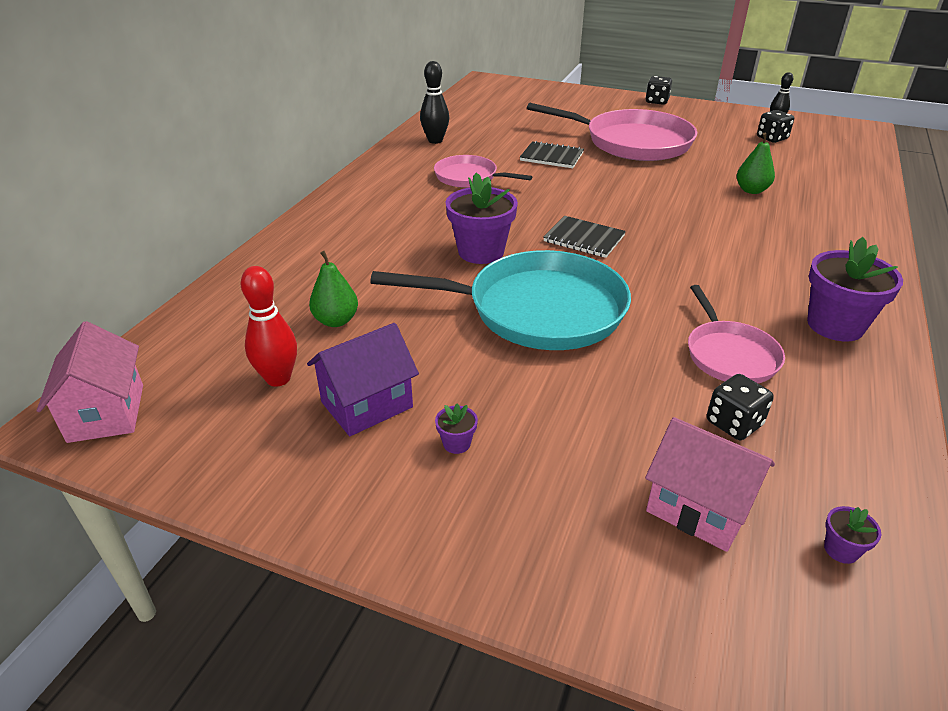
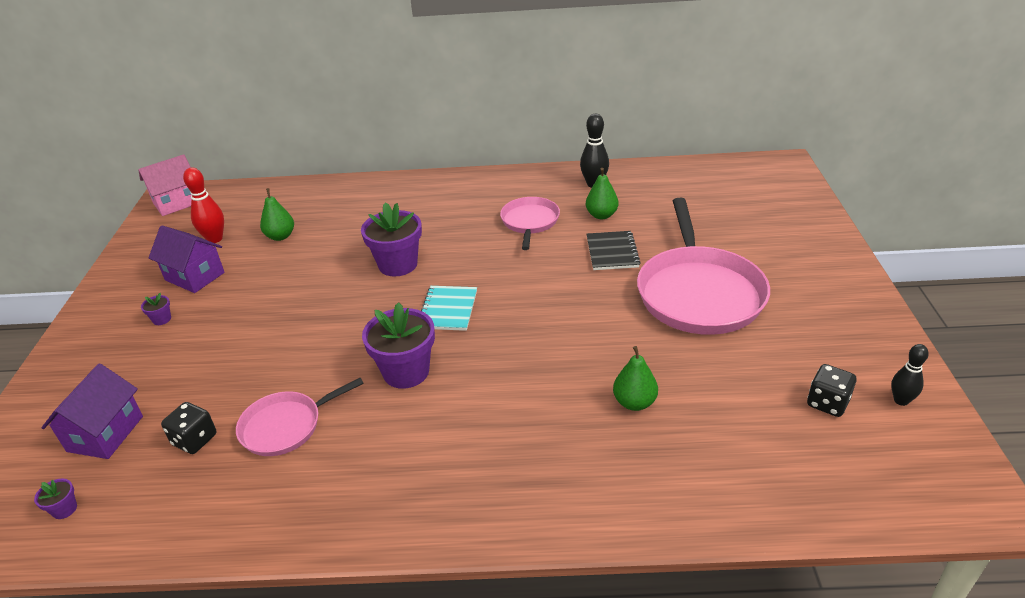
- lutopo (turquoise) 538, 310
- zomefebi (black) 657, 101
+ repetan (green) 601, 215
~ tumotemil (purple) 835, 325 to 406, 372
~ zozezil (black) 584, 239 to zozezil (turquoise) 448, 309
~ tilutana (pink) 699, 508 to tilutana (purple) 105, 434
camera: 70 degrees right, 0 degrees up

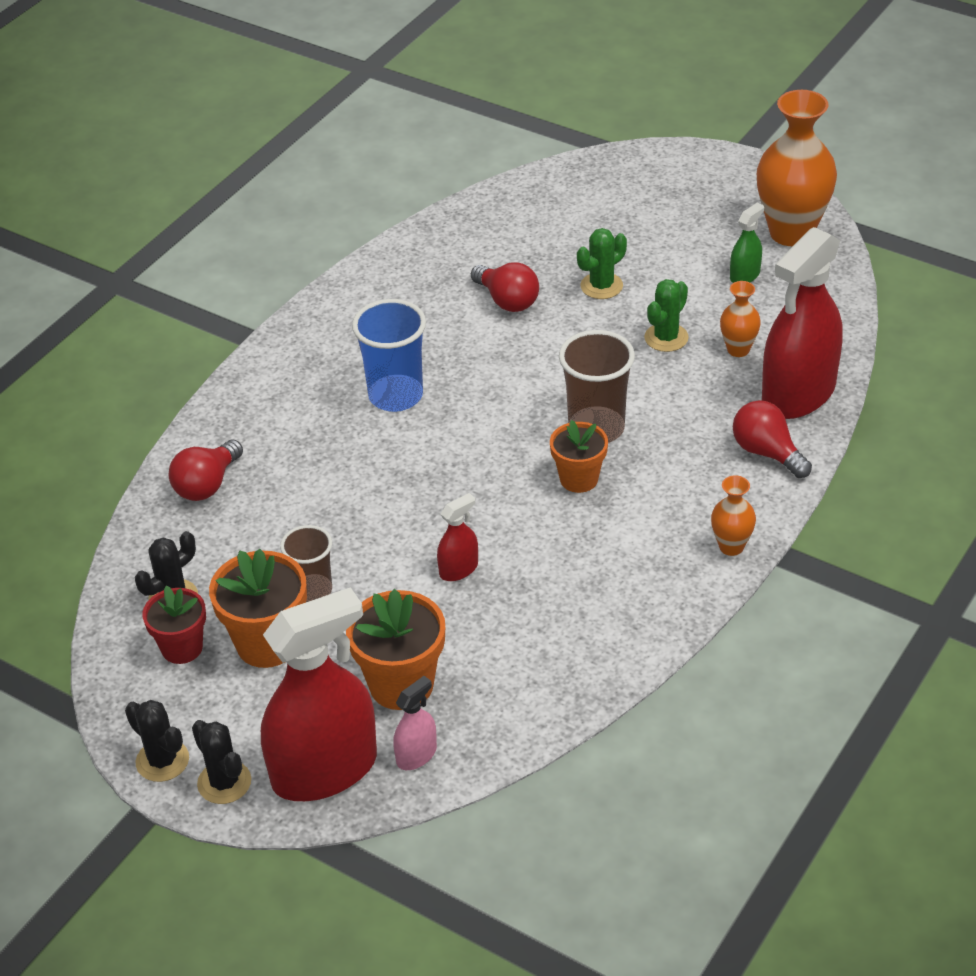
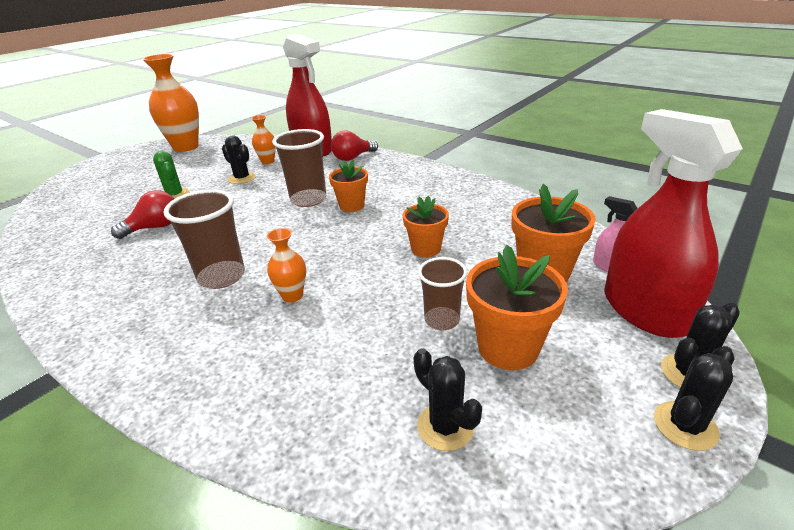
- tumotemil (red) 182, 648
- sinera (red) 207, 485
- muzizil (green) 745, 275
~ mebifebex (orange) 731, 546 to 292, 296
~ muzizil (red) 458, 569 to tumotemil (orange) 426, 249
~ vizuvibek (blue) 395, 396 to vizuvibek (brown) 222, 277
~ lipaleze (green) 666, 338 to lipaleze (black) 242, 178
camera: 85 degrees left, 10 degrees down

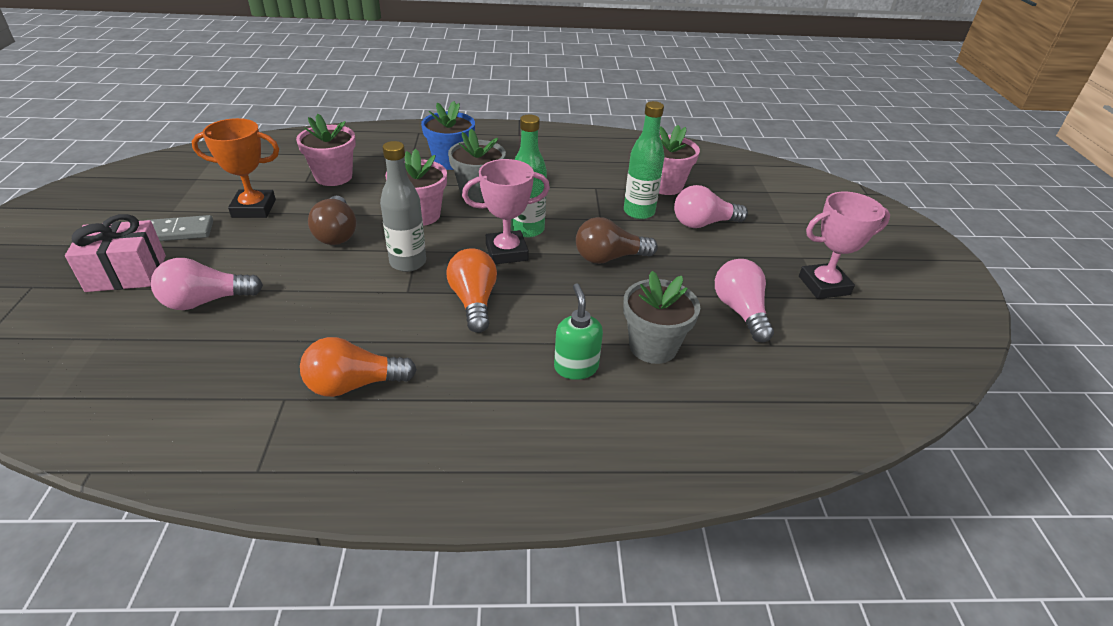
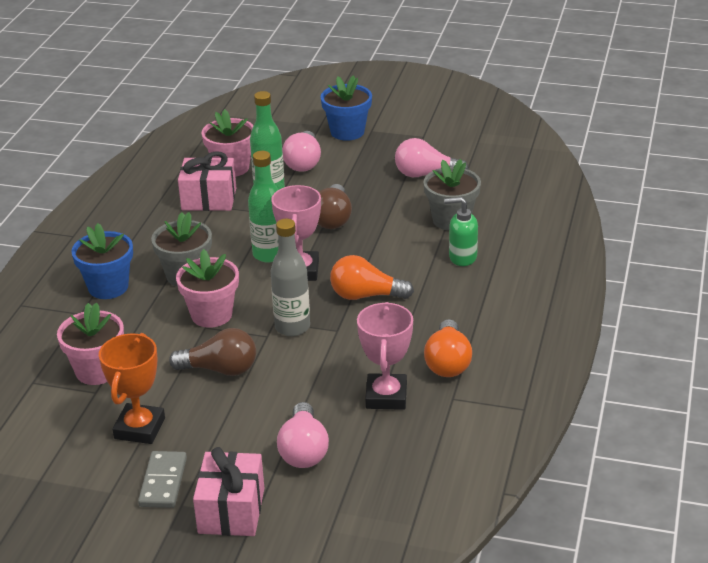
+ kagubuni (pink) 209, 199
+ tumotemil (blue) 347, 132
~ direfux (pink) 824, 285 to 386, 396
camera: 70 degrees left, 5 degrees down

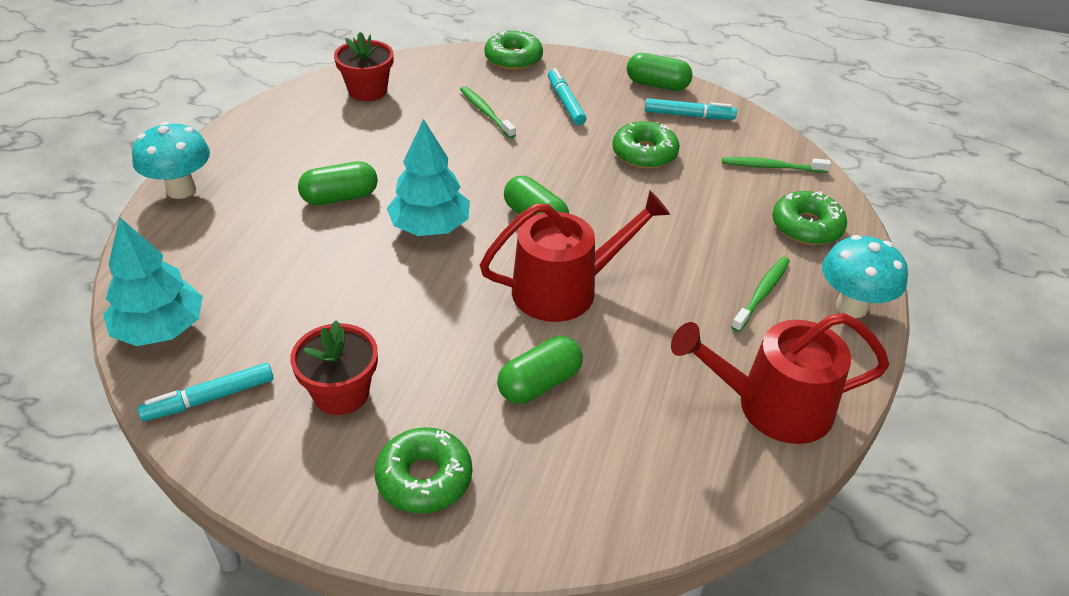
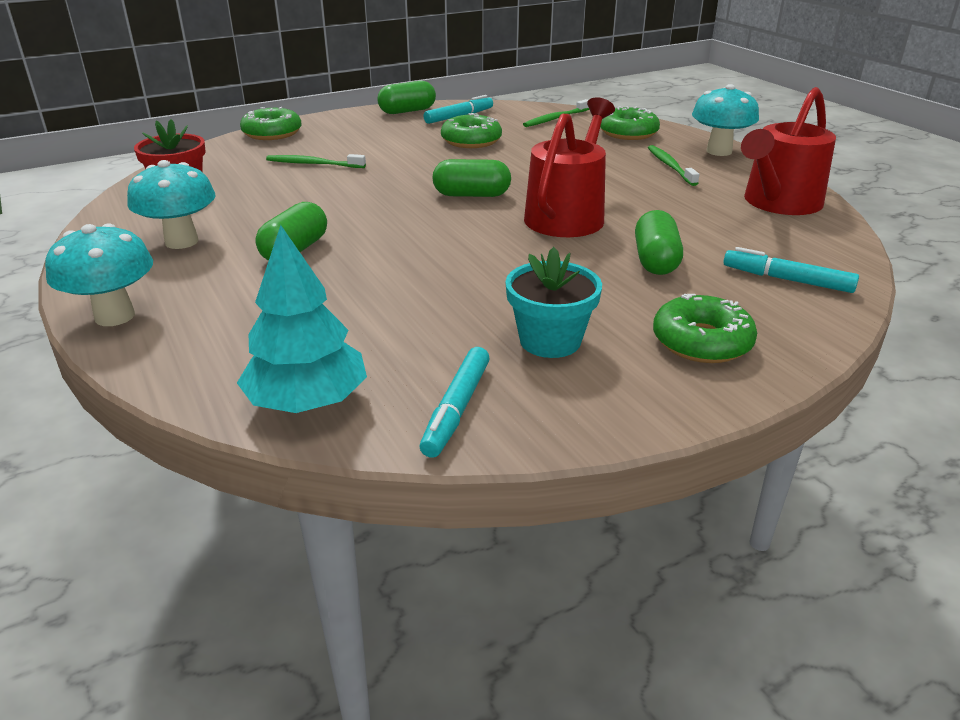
- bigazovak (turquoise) 430, 227
+ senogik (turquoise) 181, 241
~ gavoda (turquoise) 565, 102 to 787, 280
~ tumotemil (red) 341, 393 to tumotemil (turquoise) 550, 340
camera: 45 degrees left, 10 degrees down

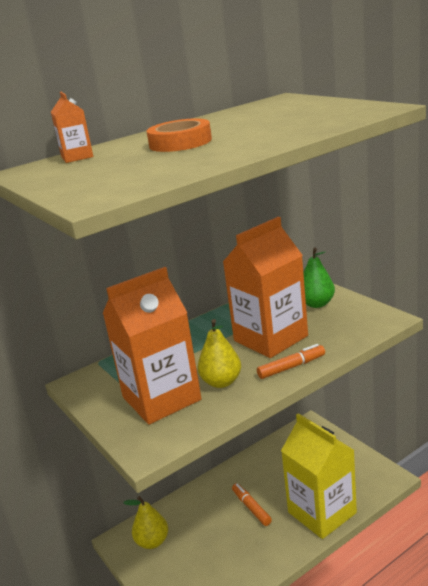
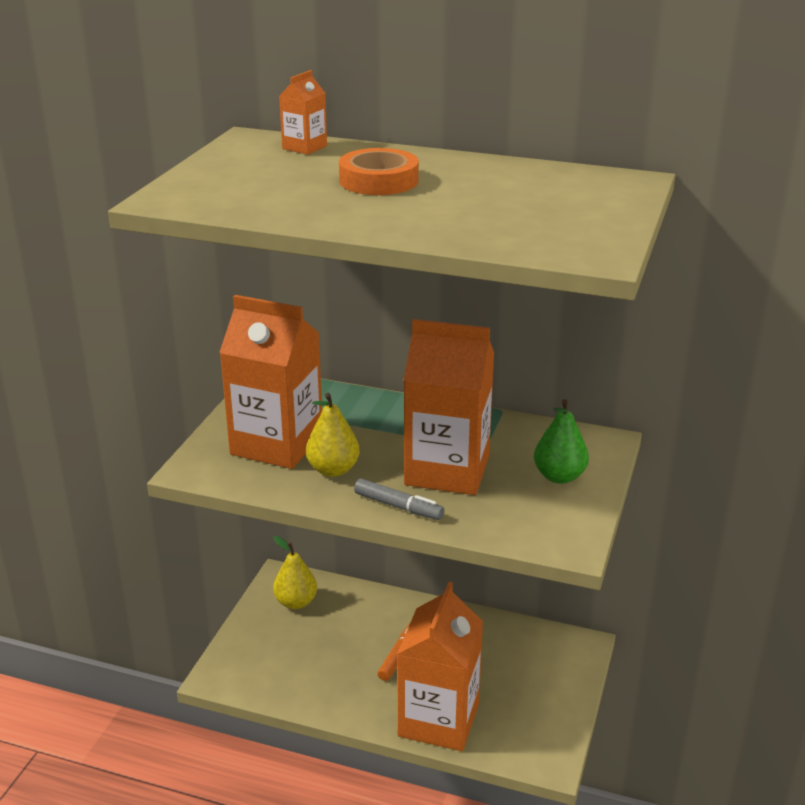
~ gavoda (orange) 291, 367 to gavoda (grey) 398, 506
~ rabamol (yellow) 322, 512 to rabamol (orange) 438, 719
camera: 50 degrees right, 5 degrees up

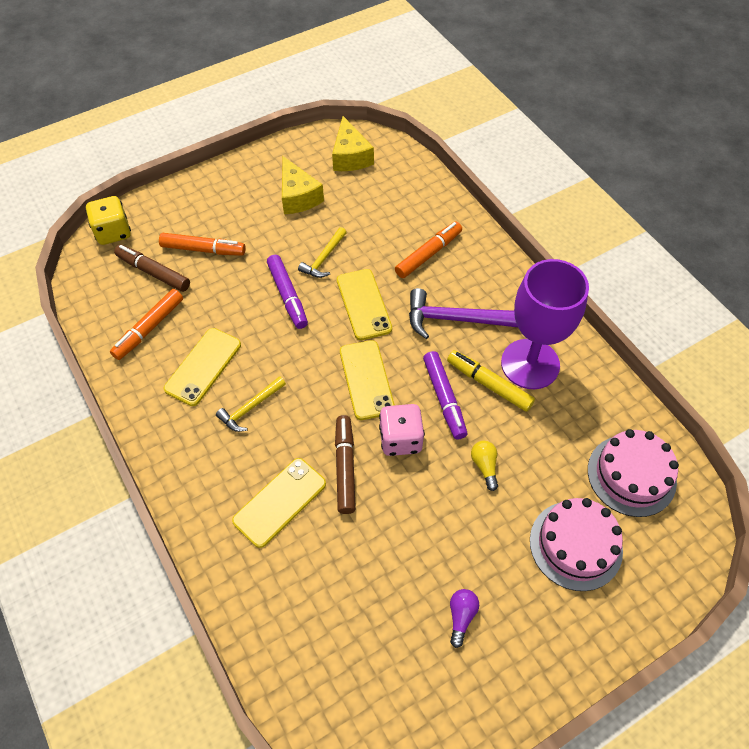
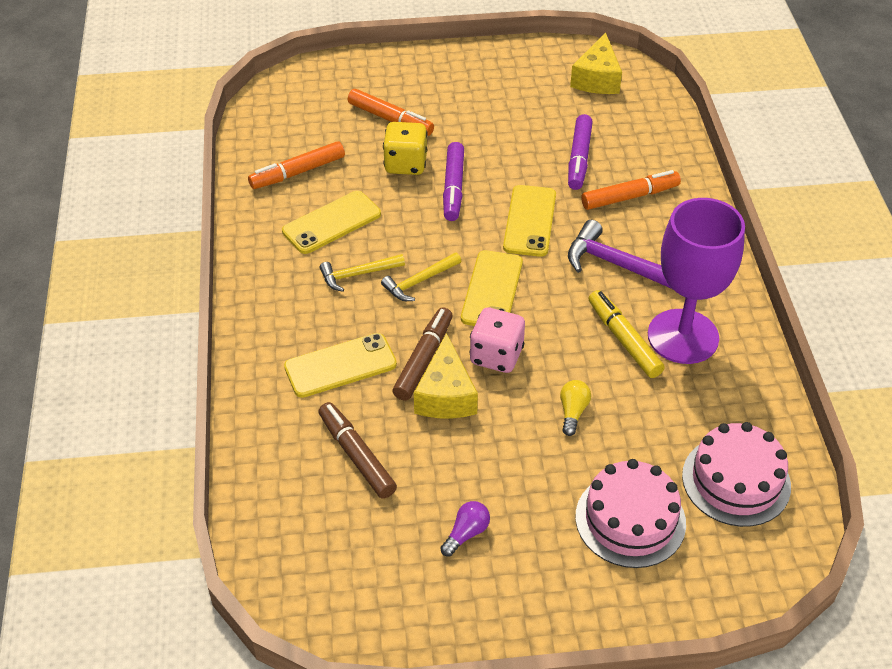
~ zomefebi (yellow) 113, 232 to 406, 164
~ gavoda (brown) 153, 272 to 356, 455
~ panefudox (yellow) 298, 196 to 445, 395
~ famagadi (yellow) 323, 258 to 419, 281
~ gavoda (purple) 444, 398 to 579, 158
camera: 25 degrees right, 10 degrees down

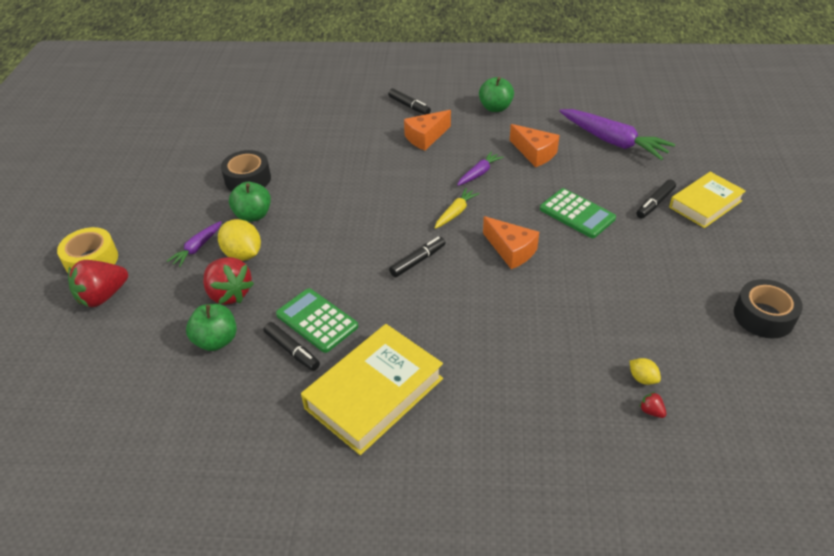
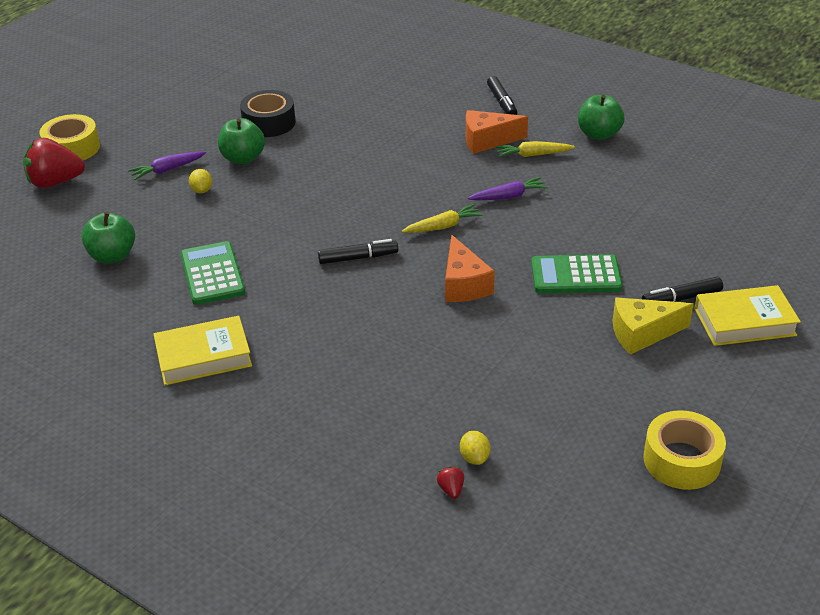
- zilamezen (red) 229, 294
- gavoda (black) 292, 350
- panefudox (orange) 534, 153
- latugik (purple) 613, 141
+ latugik (yellow) 533, 155
+ panefudox (yellow) 642, 333
~ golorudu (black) 763, 316 to golorudu (yellow) 681, 460
~ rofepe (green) 577, 214 = 576, 275 105 degrees clockwise
~ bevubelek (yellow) 243, 254 = 202, 190 x0.52
~ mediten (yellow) 374, 393 = 203, 356 x0.66
camera: 30 degrees right, 5 degrees down

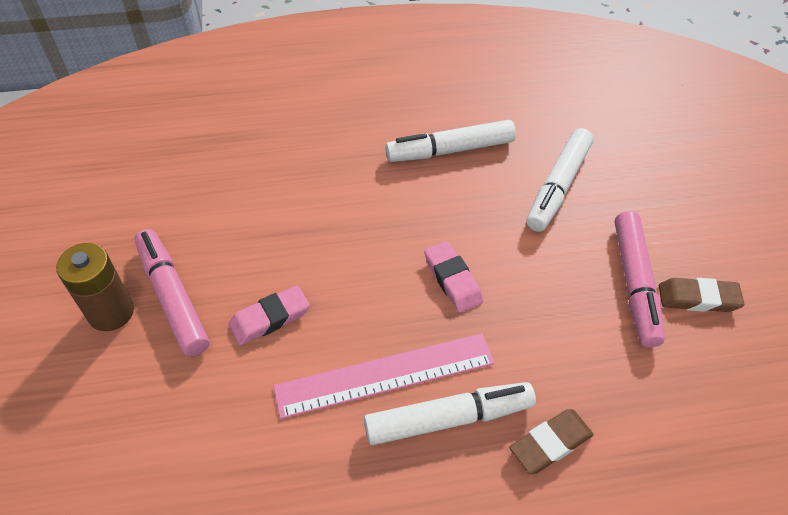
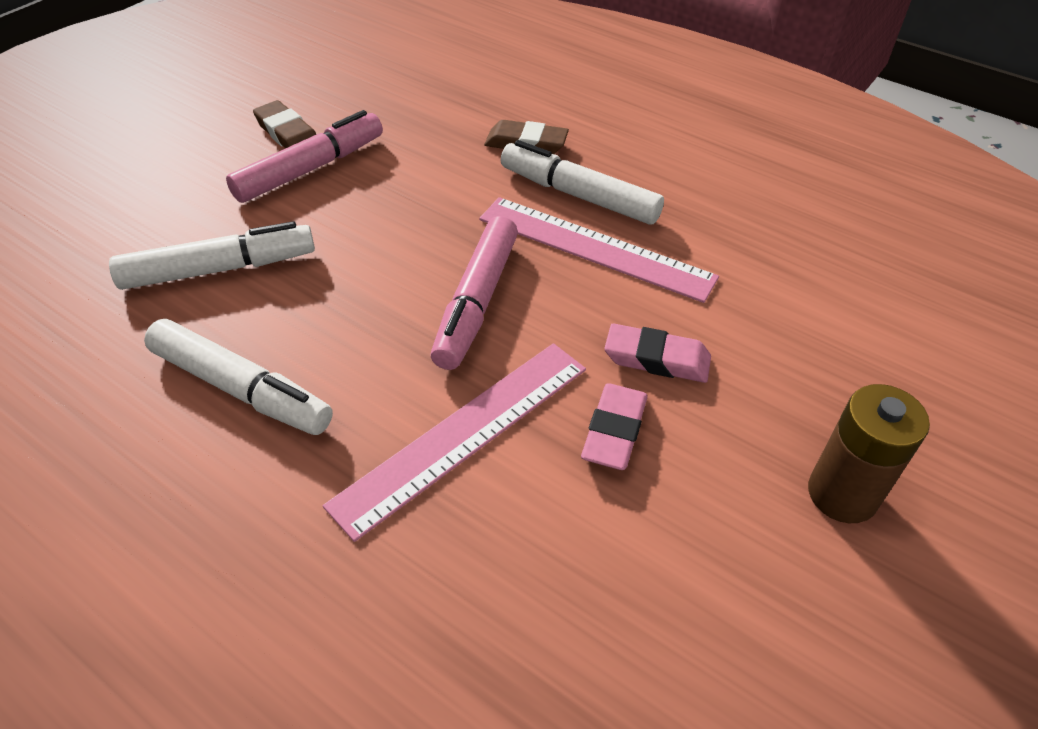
+ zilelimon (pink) 463, 434
~ gavoda (pink) 173, 298 to 477, 301
~ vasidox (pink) 452, 279 to 614, 431
camera: 135 degrees left, 5 degrees down

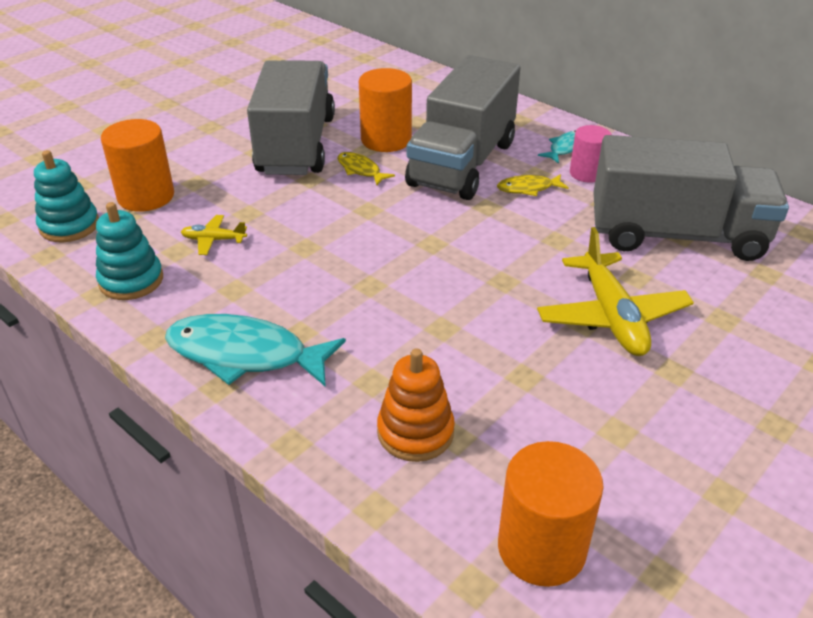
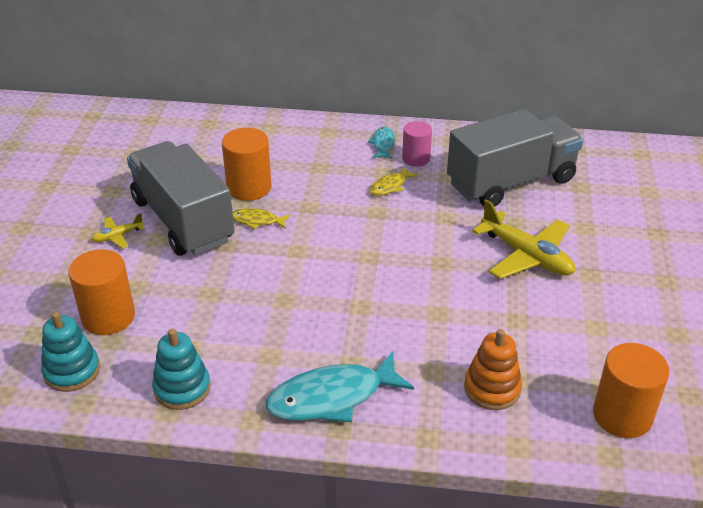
- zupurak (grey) 462, 163
~ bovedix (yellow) 213, 240 to 118, 236
camera: 35 degrees left, 0 degrees up

